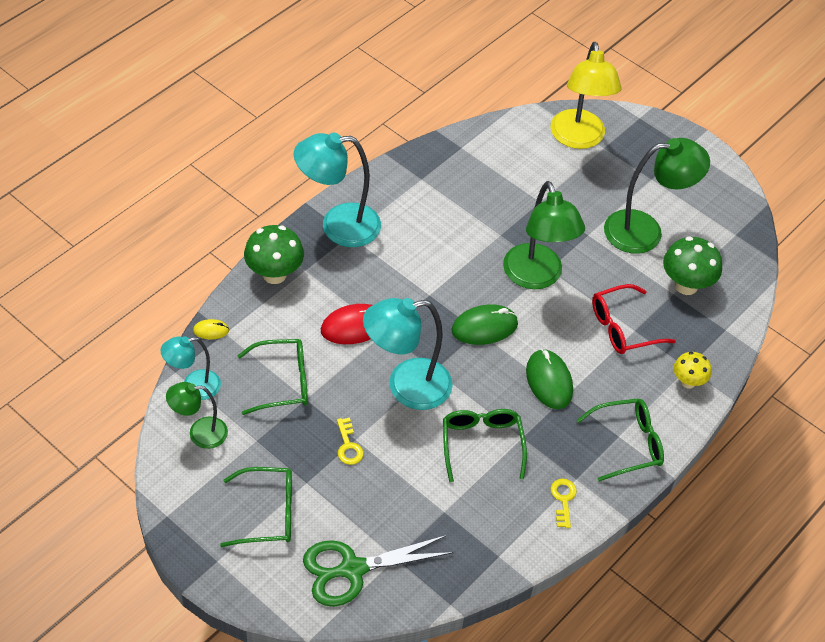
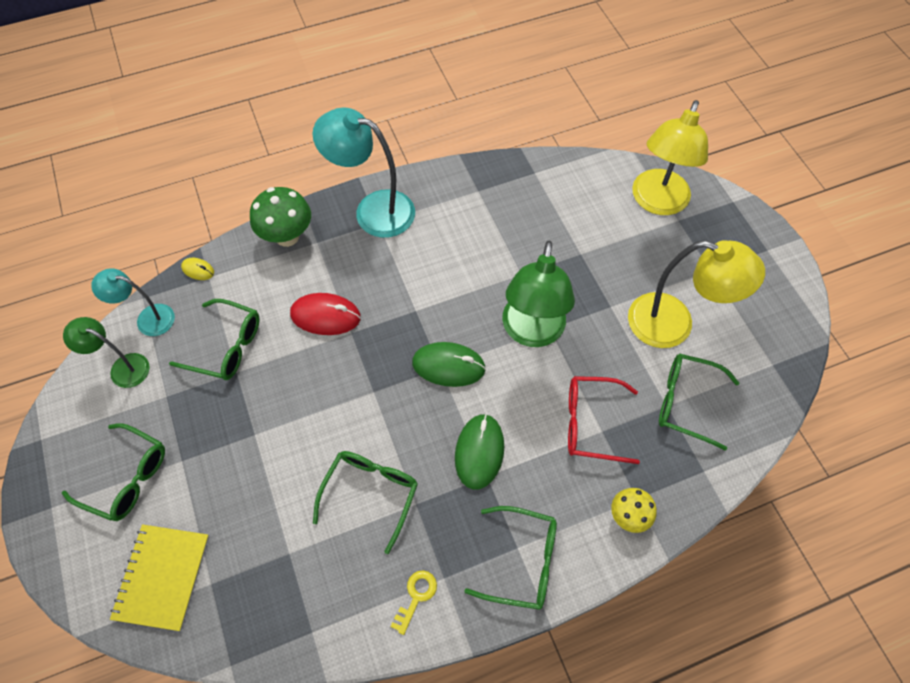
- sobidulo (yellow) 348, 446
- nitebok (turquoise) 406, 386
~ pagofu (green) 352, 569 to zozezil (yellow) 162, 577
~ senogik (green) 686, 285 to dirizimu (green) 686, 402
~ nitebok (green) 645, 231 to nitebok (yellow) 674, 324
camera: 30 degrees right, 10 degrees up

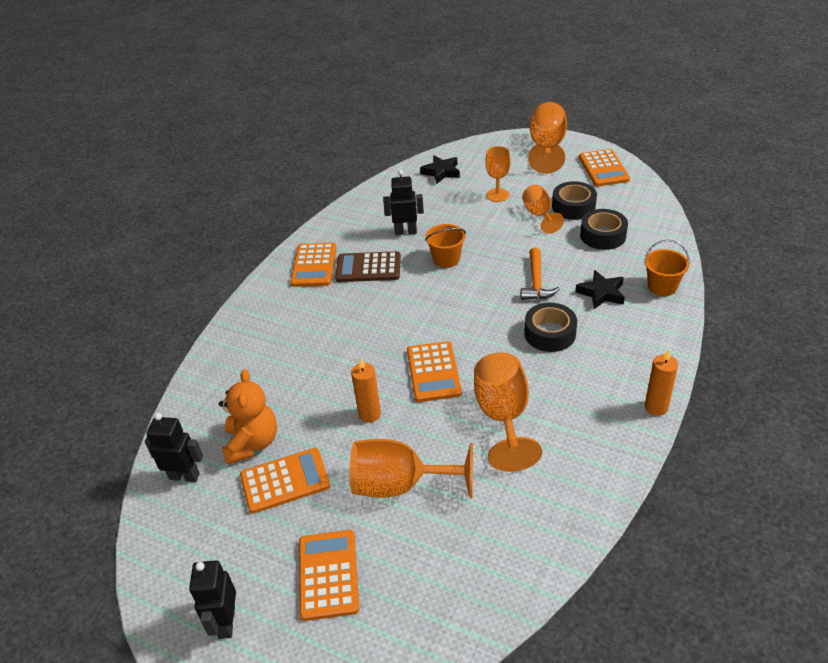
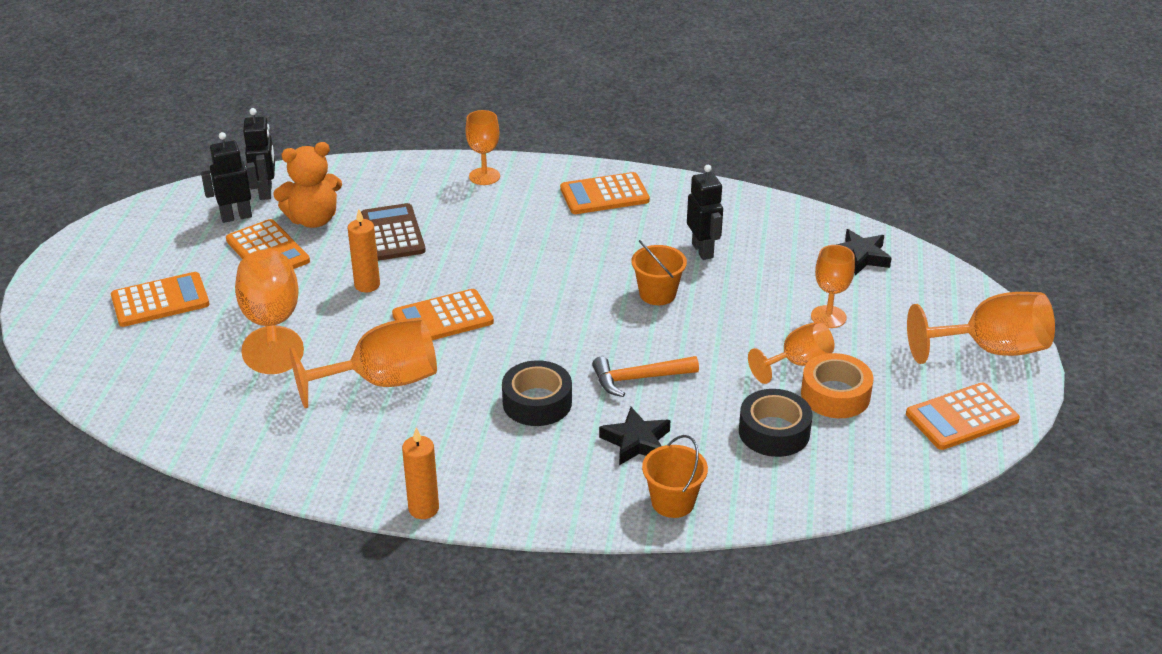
+ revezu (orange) 484, 176
~ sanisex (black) 226, 622 to 236, 217
~ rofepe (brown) 368, 268 to 392, 233
~ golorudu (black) 573, 207 to golorudu (orange) 835, 395
camera: 70 degrees right, 5 degrees down

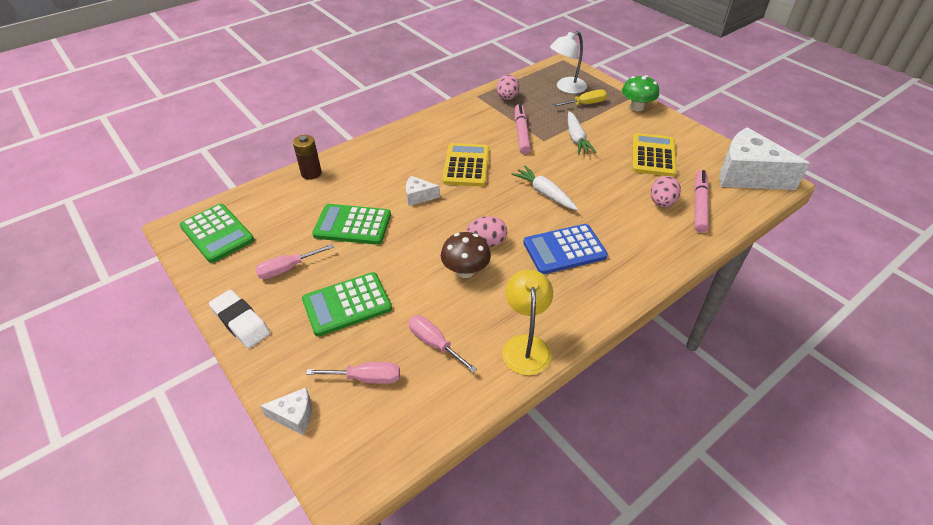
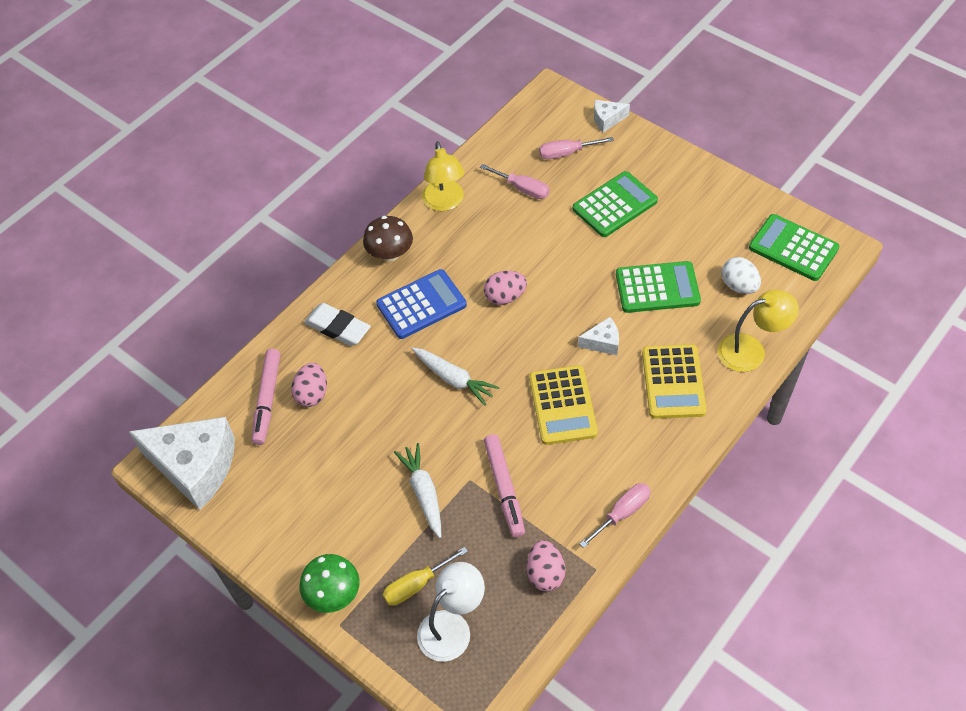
+ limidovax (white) 738, 286
~ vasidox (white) 241, 322 to 338, 327
~ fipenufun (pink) 287, 269 to 622, 513
~ senogik (brown) 465, 271 to 390, 254
~ rofepe (yellow) 653, 155 to 673, 382
~ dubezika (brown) 311, 173 to nitebok (yellow) 751, 350
camera: 170 degrees right, 10 degrees up

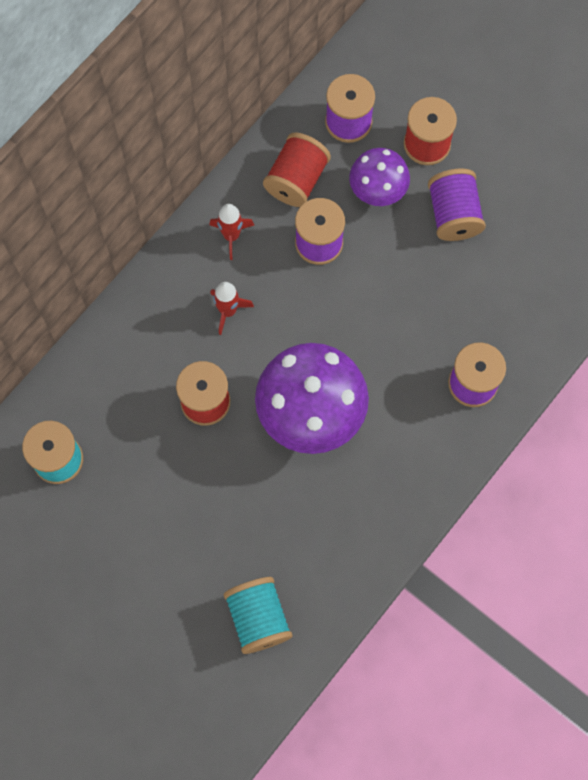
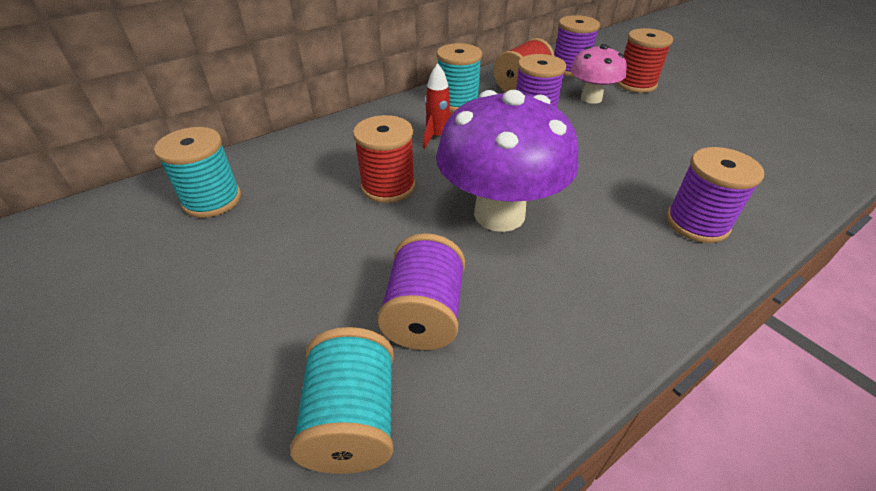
~ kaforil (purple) 453, 214 to 424, 314
~ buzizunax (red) 231, 236 to kaforil (turquoise) 457, 102
~ senogik (purple) 377, 191 to senogik (pink) 591, 98
camera: 15 degrees right, 30 degrees down

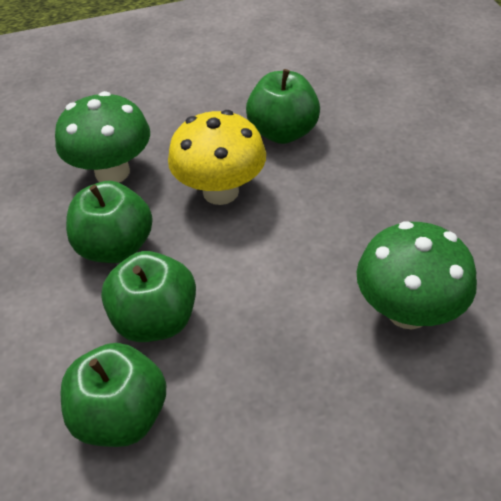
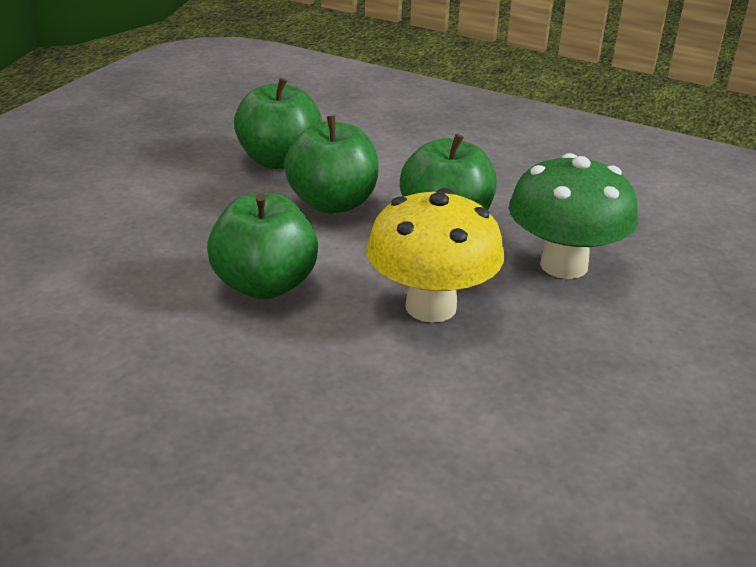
- senogik (green) 408, 311
~ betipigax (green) 283, 132 to 264, 285
camera: 130 degrees right, 15 degrees down

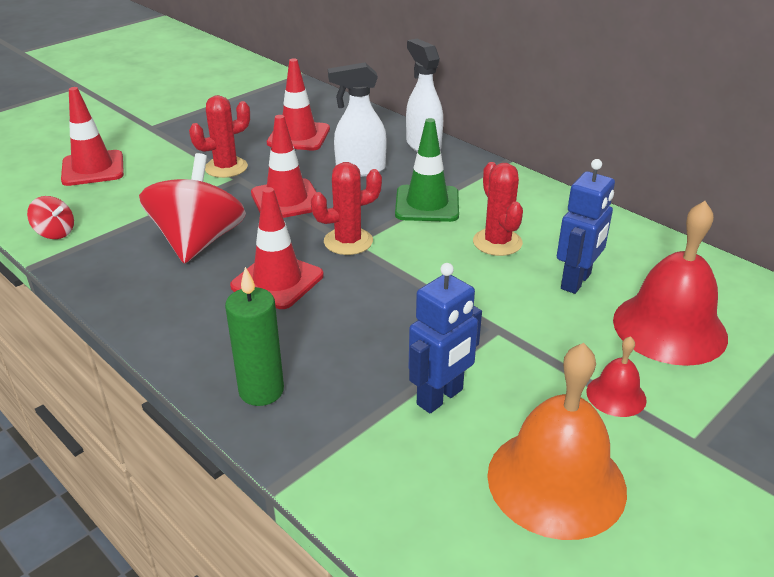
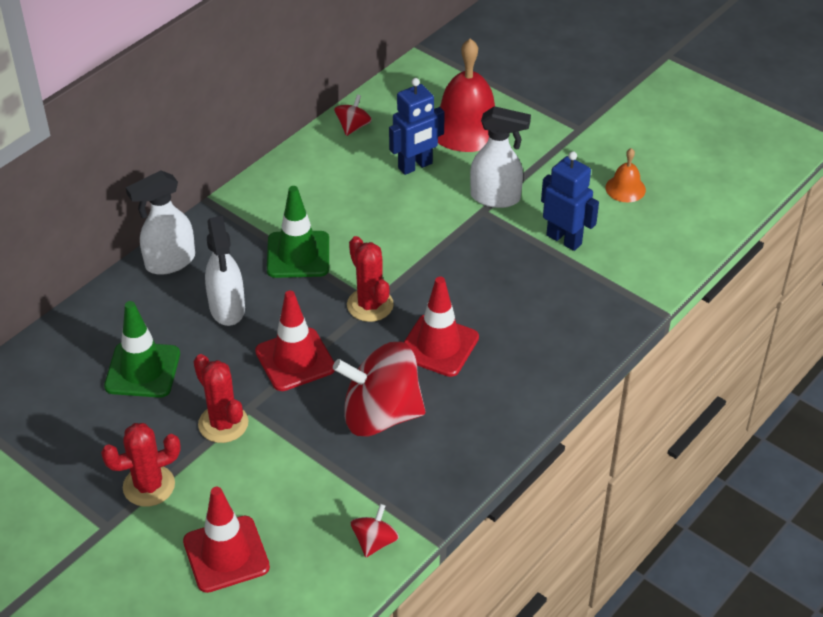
- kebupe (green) 261, 391
- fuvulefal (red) 616, 395
+ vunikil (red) 353, 127
+ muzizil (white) 496, 197
~ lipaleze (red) 497, 242 to 149, 486
~ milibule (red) 298, 136 to milibule (green) 142, 370
~ sanisex (blue) 576, 281 = 415, 166 120 degrees clockwise
~ fuvulefal (orange) 556, 481 = 625, 188 x0.48
camera: 95 degrees left, 10 degrees up

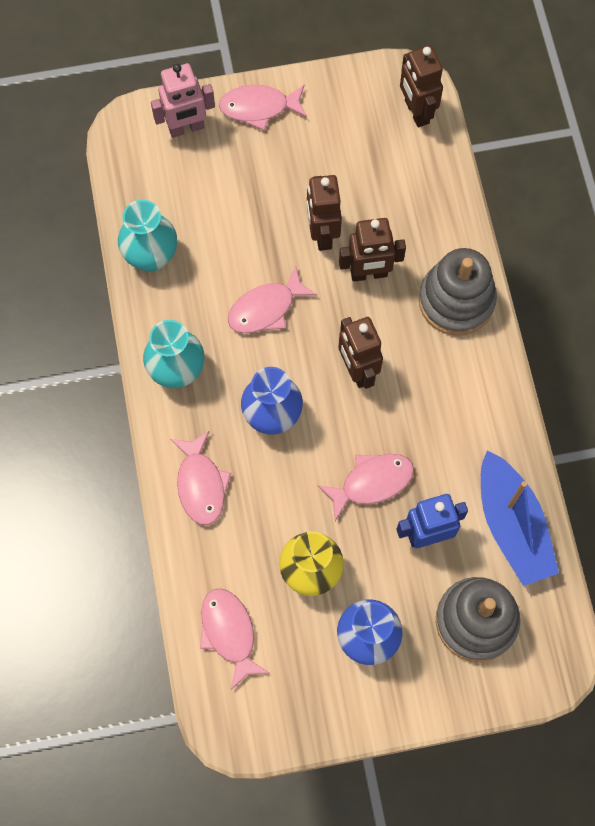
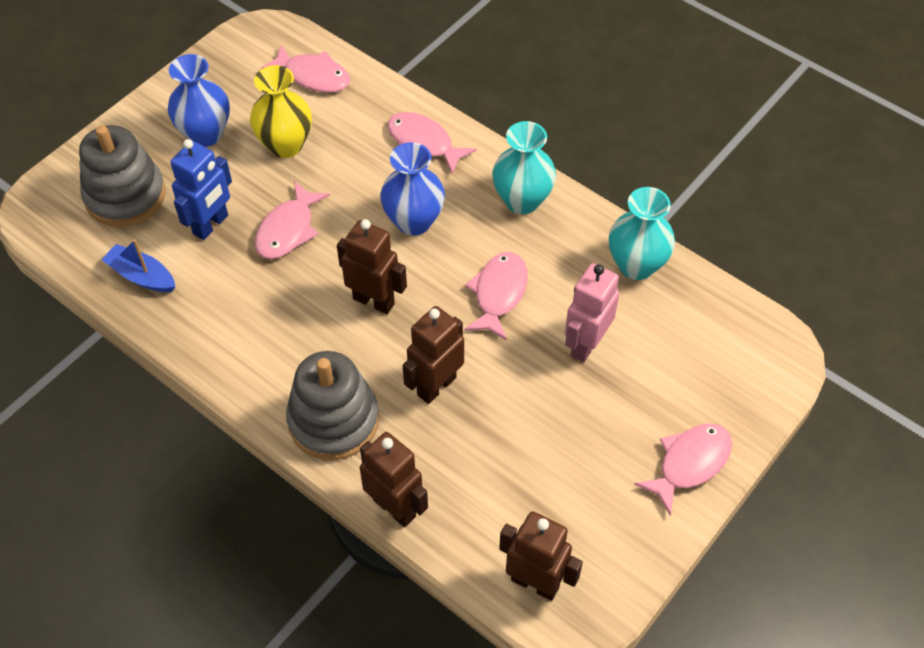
~ sanisex (pink) 186, 128 to 586, 344
~ sanisex (brown) 322, 234 to 395, 507
~ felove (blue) 512, 525 = 142, 276 x0.58
camera: 140 degrees right, 15 degrees down

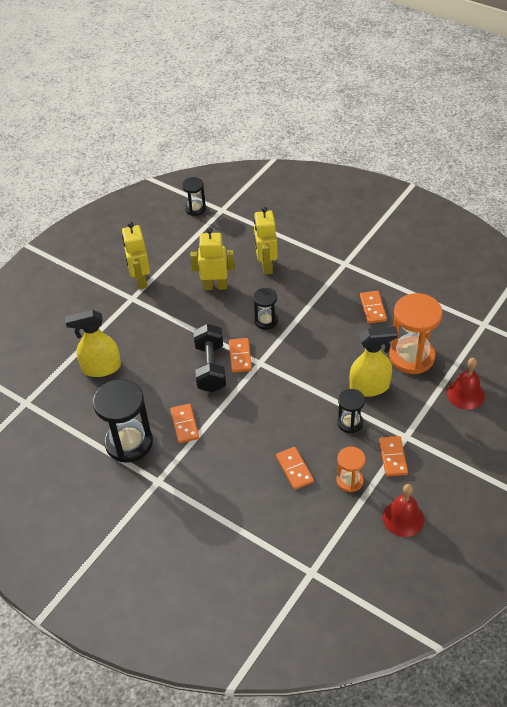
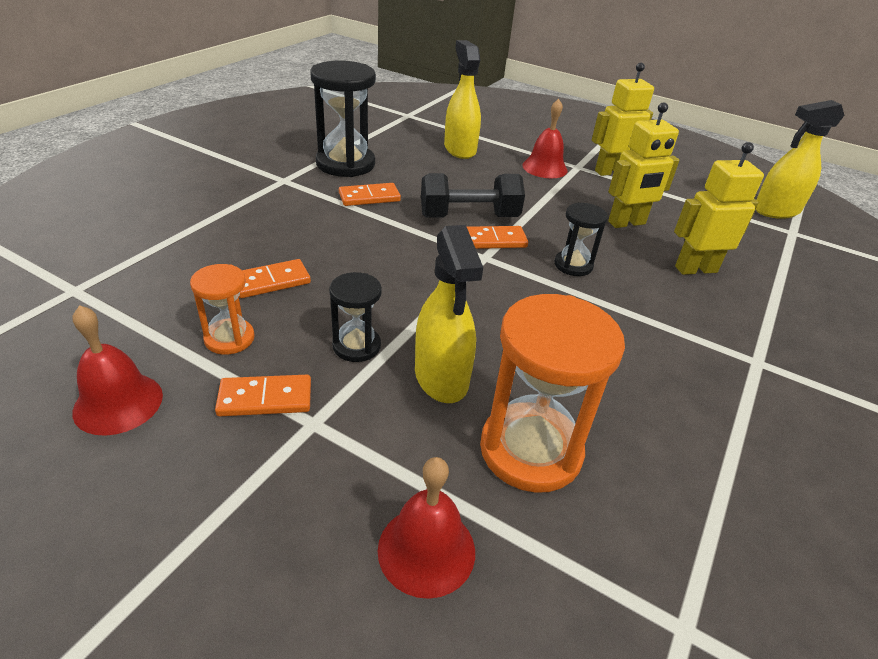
- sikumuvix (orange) 372, 308
+ fuvulefal (red) 544, 167
~ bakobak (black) 195, 209 to muzizil (yellow) 776, 210
~ sanisex (yellow) 215, 286 = 627, 223 75 degrees clockwise
camera: 80 degrees right, 10 degrees down

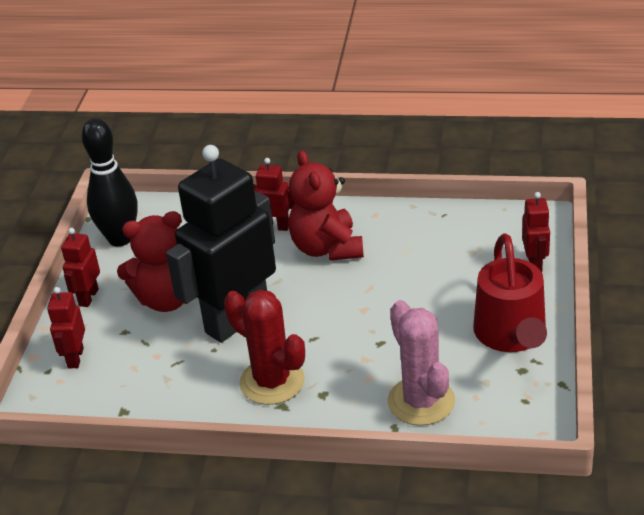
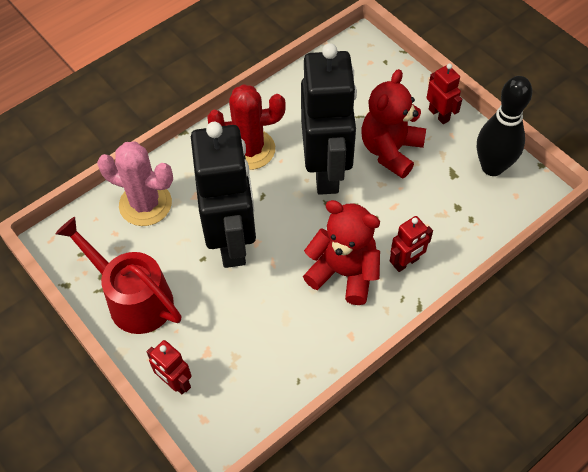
- sanisex (red) 75, 358
+ sanisex (black) 232, 241
camera: 130 degrees right, 20 degrees up

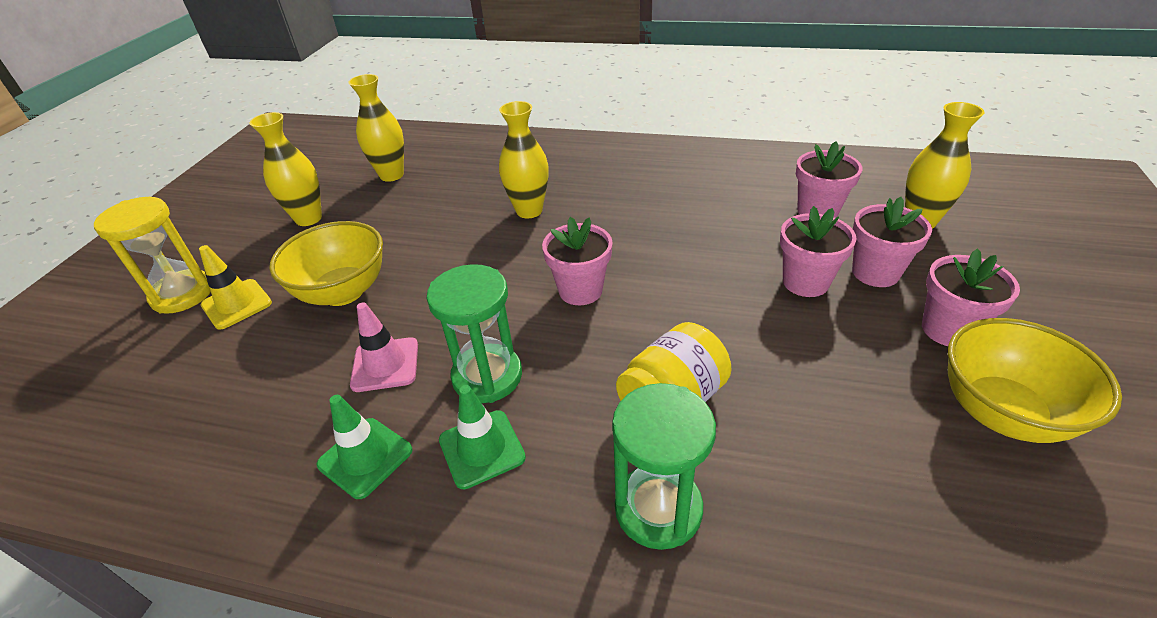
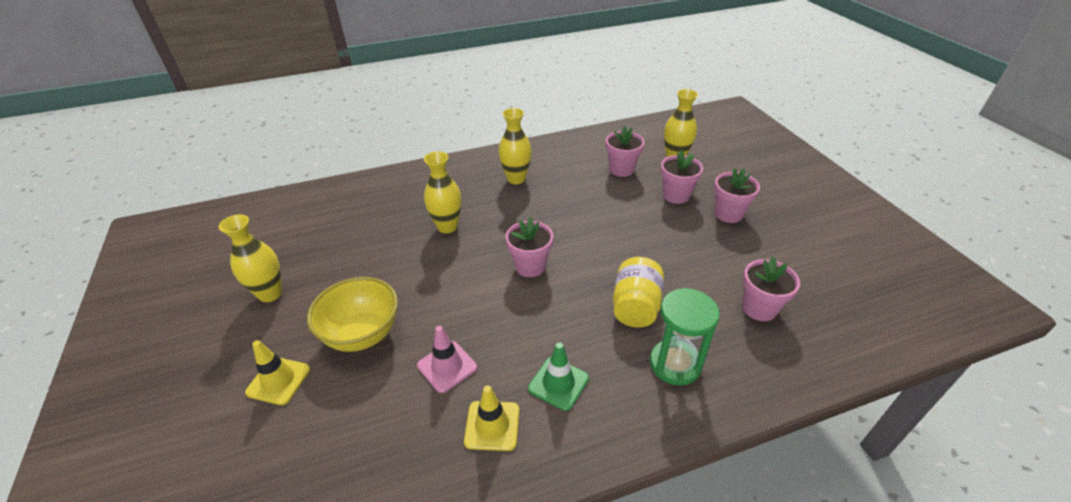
- bakobak (yellow) 182, 294
- bakobak (green) 487, 376
- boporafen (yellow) 1002, 412
~ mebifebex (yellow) 391, 175 to 516, 179
~ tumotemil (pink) 805, 282 to 759, 308
~ milibule (green) 365, 457 to milibule (yellow) 492, 425
camera: 35 degrees left, 0 degrees up

